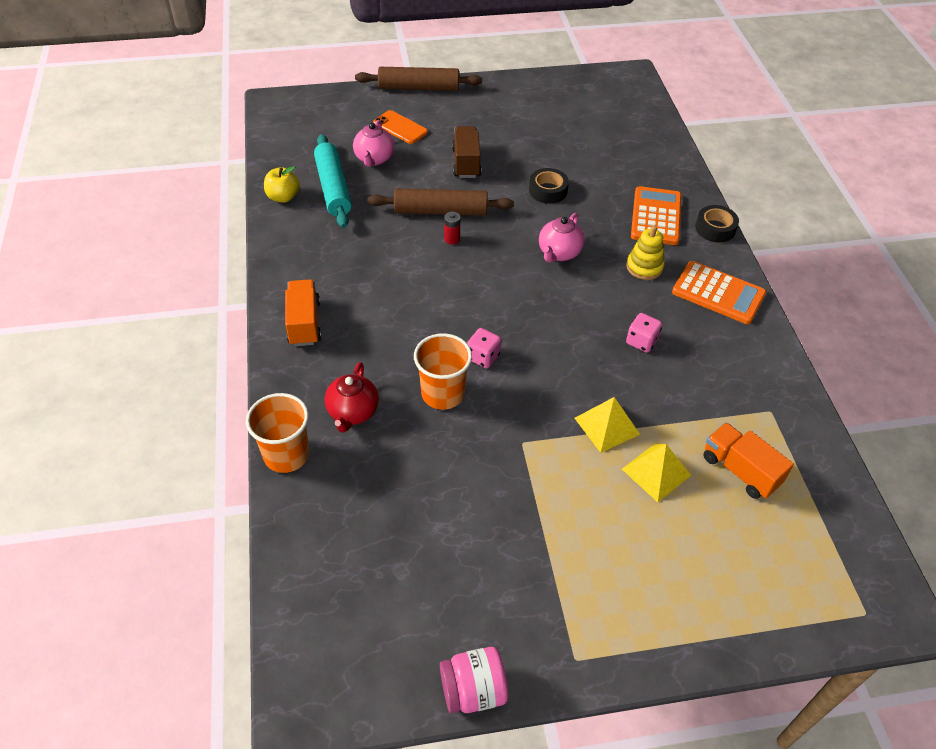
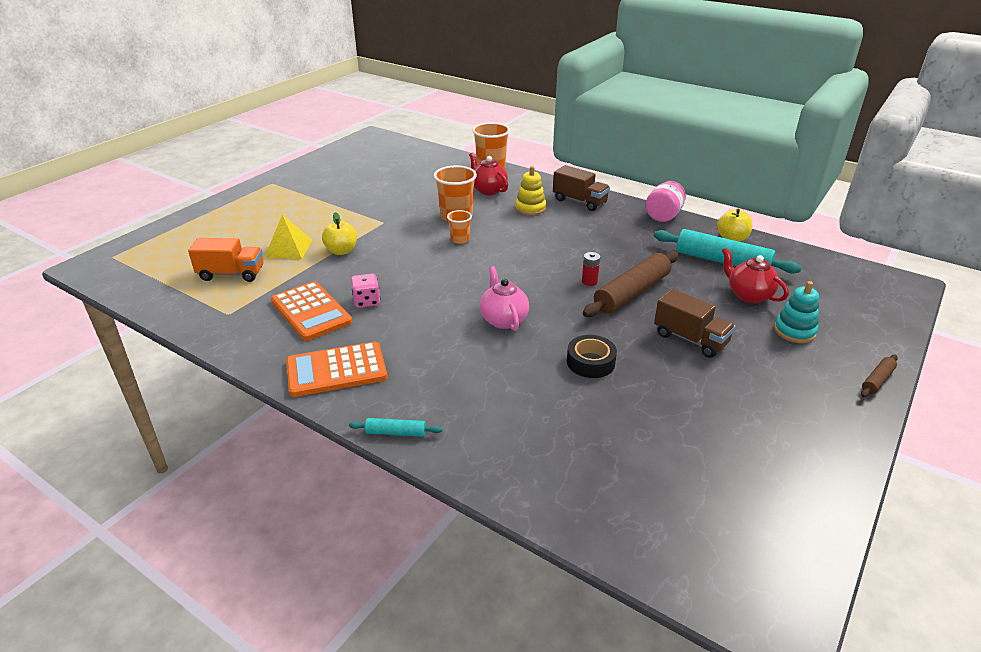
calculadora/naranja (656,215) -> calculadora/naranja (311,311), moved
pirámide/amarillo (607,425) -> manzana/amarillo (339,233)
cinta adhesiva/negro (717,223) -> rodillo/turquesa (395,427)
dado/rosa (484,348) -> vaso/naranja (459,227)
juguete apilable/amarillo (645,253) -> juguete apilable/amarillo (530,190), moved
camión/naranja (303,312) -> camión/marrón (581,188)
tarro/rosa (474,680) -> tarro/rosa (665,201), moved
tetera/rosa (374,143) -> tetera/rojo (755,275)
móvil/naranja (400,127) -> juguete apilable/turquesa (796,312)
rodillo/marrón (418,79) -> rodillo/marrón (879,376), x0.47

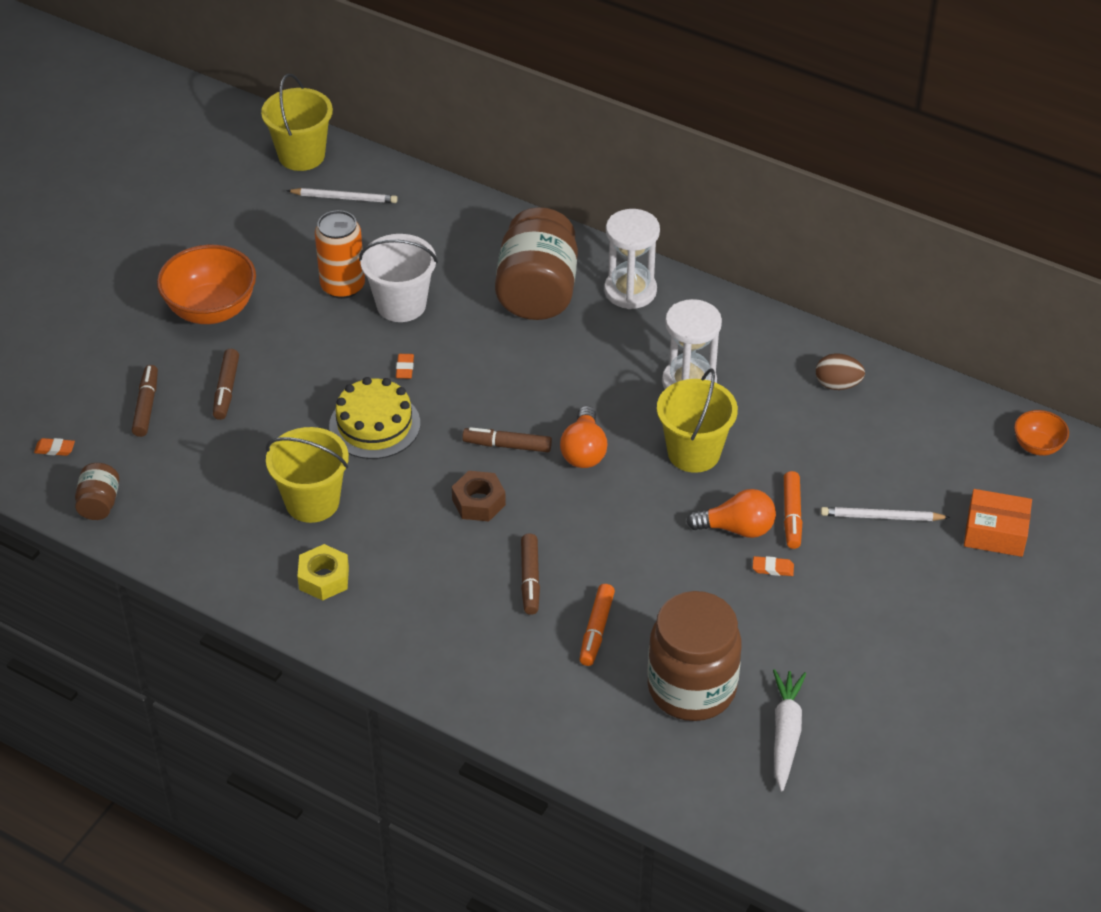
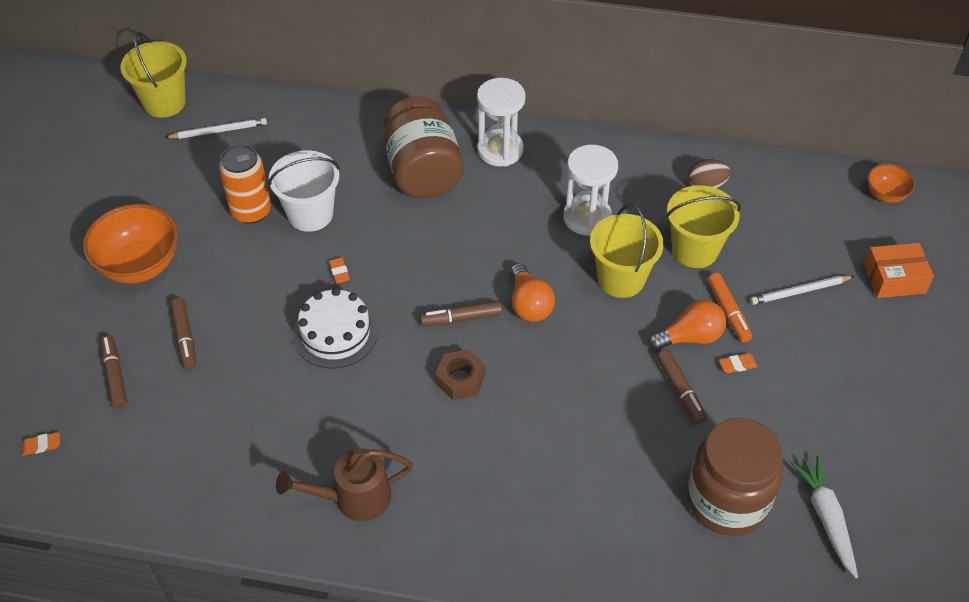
tuerca/amarillo (323,572) -> regadera/marrón (344,484)
tarta/amarillo (374,418) -> tarta/blanco (335,328)
rotulador/marrón (530,574) -> rotulador/marrón (682,387), moved
balde/amarillo (307,475) -> balde/amarillo (703,226), moved
tarro/marrón (97,491) -> none
rotulador/naranja (597,625) -> none

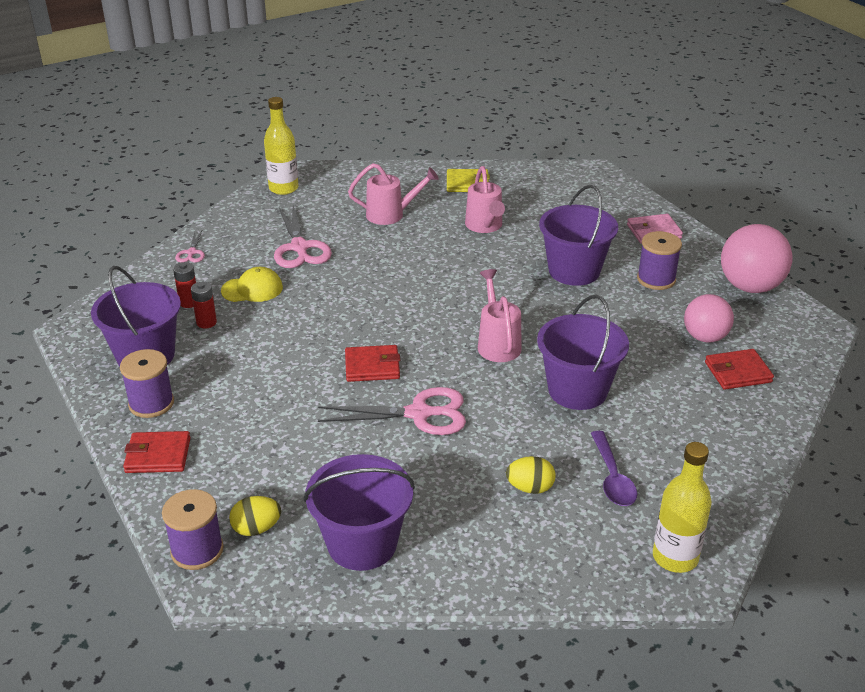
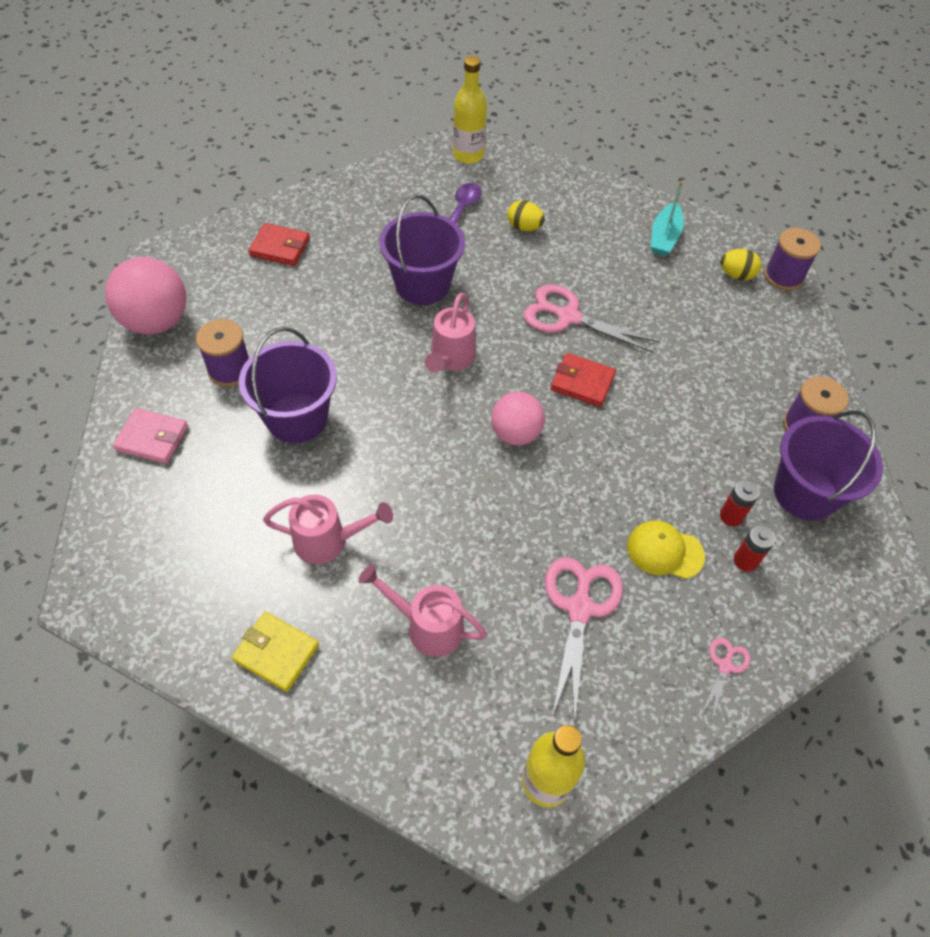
regadera/rosa (485,199) -> regadera/rosa (328,529), 75 degrees clockwise
pelota/rosa (709,318) -> pelota/rosa (518,418), moved
balde/morado (359,512) -> barco/turquesa (667,218)
cartera/rojo (157,452) -> none

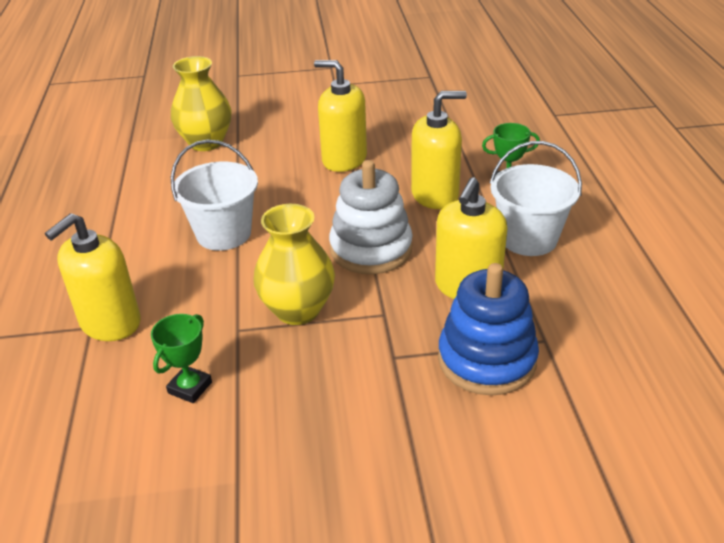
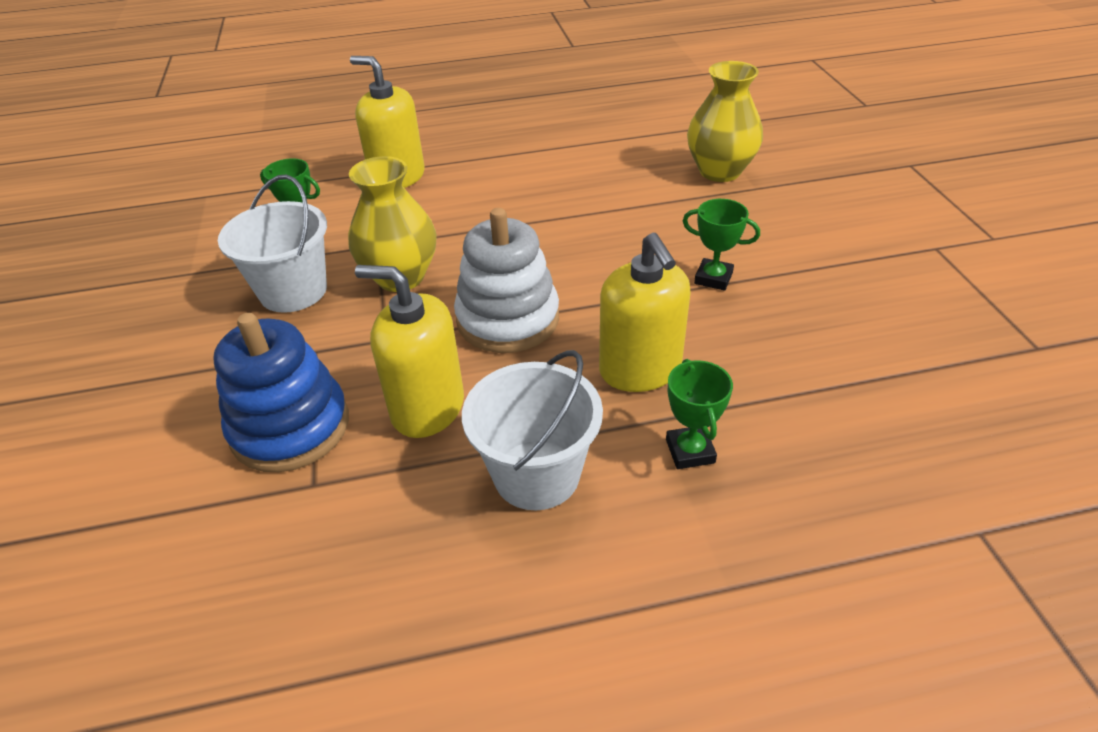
balde/blanco (214,195) -> balde/blanco (272,244), moved
dispensador de jabón/amarillo (340,116) -> trofeo/verde (721,245)

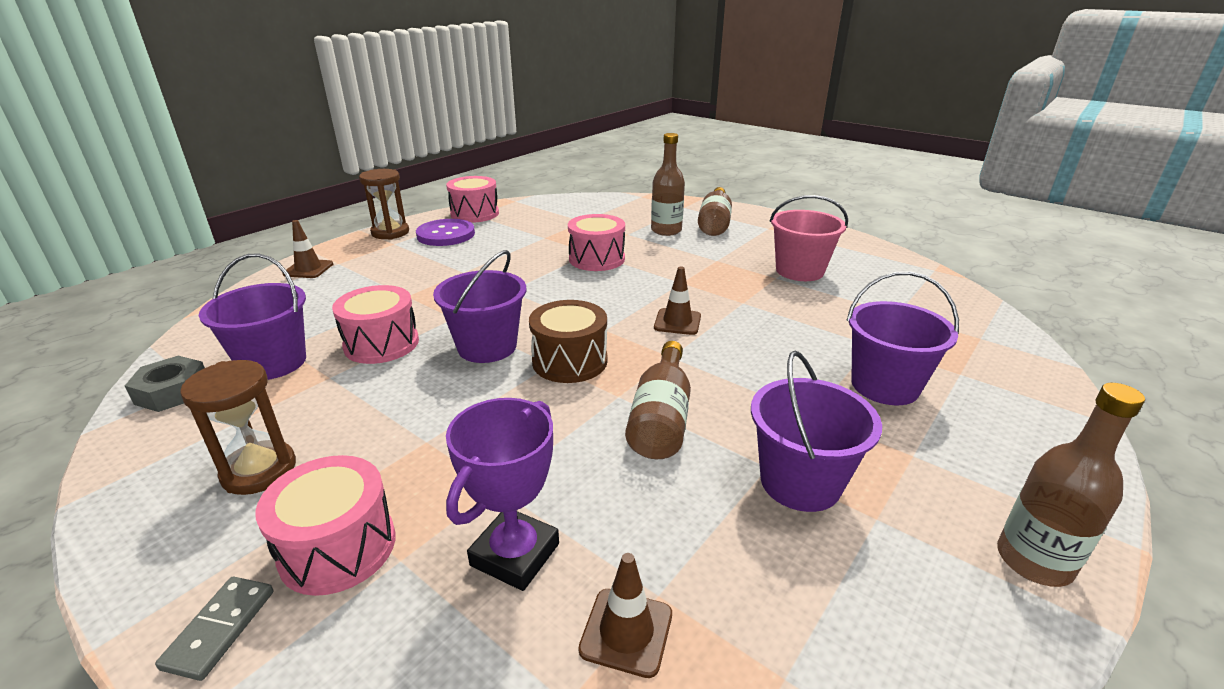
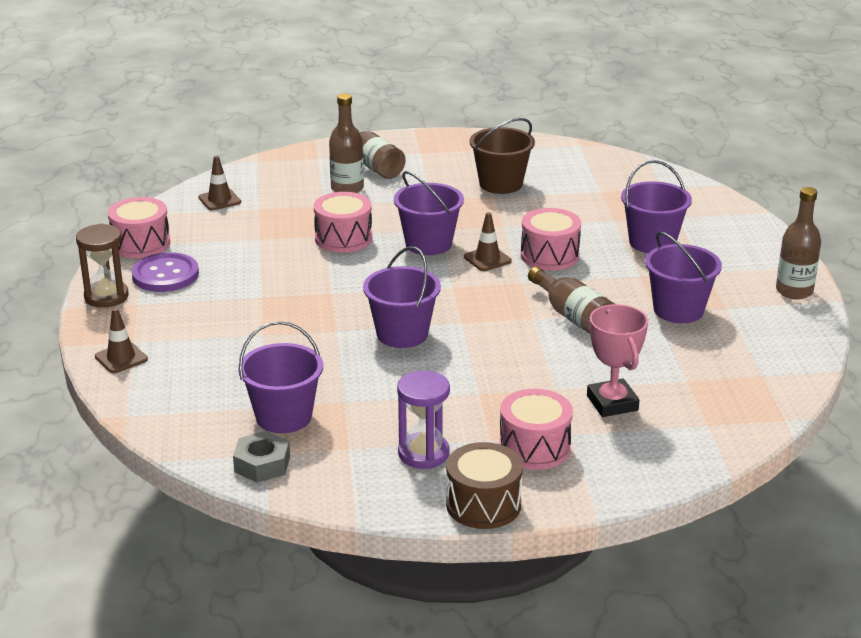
cono de tráfico/marrón (625,615) -> cono de tráfico/marrón (219,183), moved
none -> balde/morado (429,213)
reloj de arena/marrón (238,427) -> reloj de arena/morado (423,420)
tambor/marrón (568,341) -> tambor/marrón (484,485), moved
balde/rosa (808,238) -> balde/marrón (502,156)
tambor/rosa (375,324) -> tambor/rosa (551,239), moved
trofeo/morado (502,494) -> trofeo/rosa (617,360)
ficha de dominó/gris (214,629) -> none

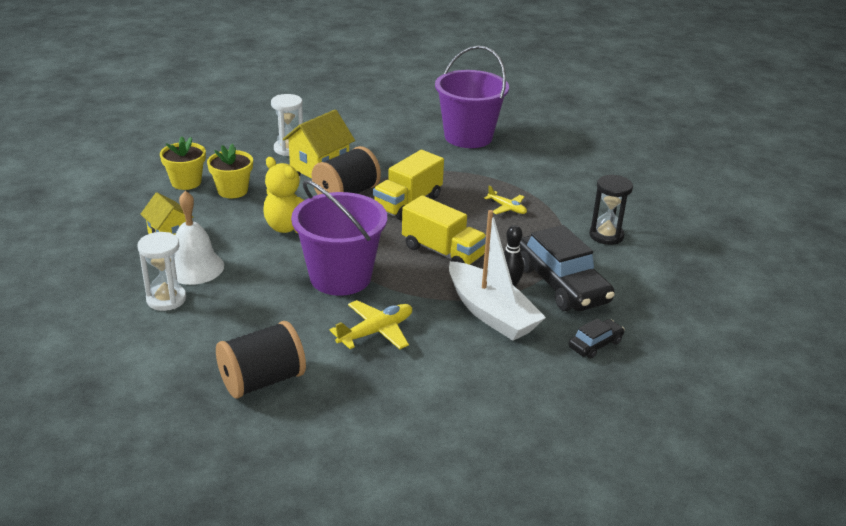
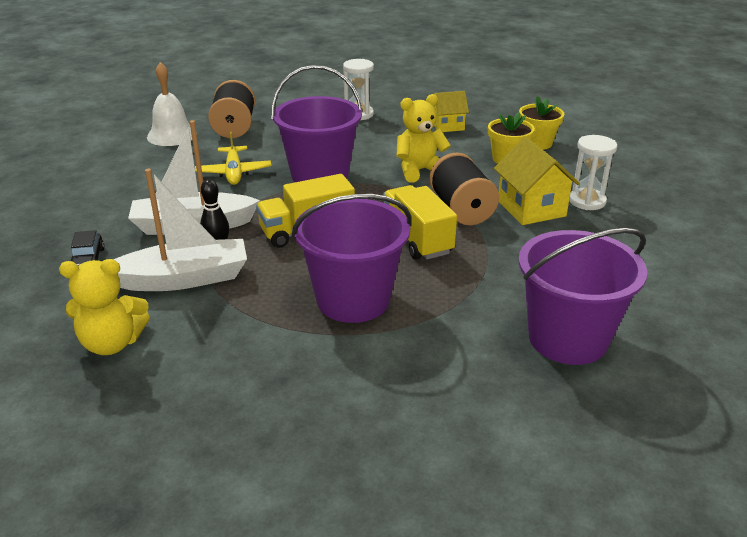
none -> osito/amarillo (104,307)
coche/negro (567,268) -> barco/blanco (180,230)
campana/blanco (194,238) -> campana/blanco (169,104), moved
avión/amarillo (505,199) -> balde/morado (352,258)
reloj de arena/negro (611,210) -> none

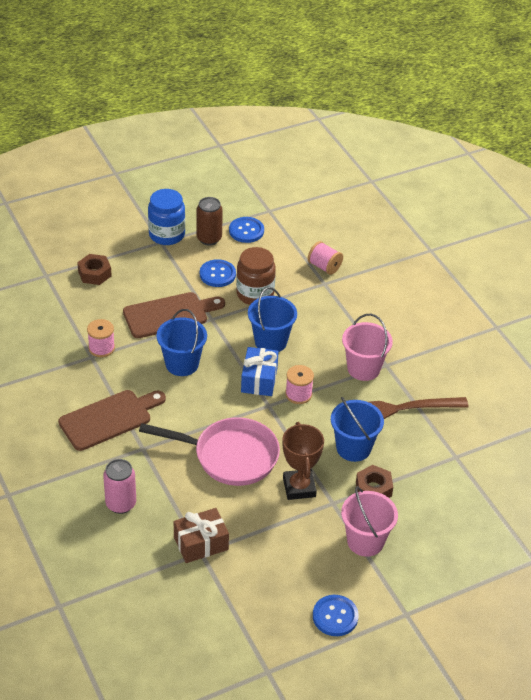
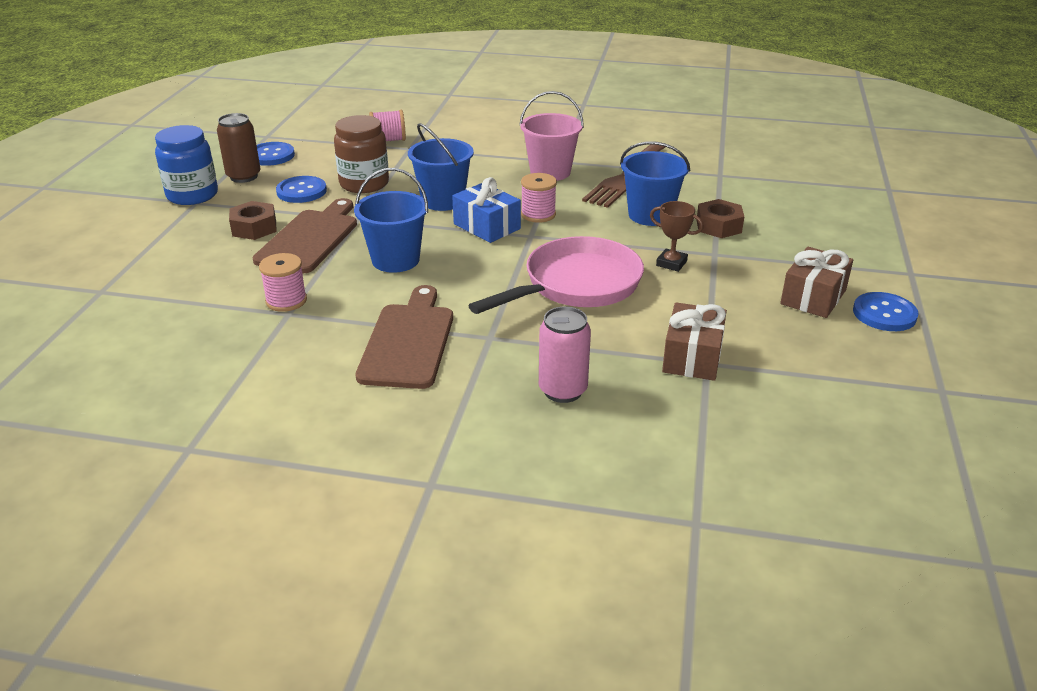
tuerca/marrón (94,269) -> tuerca/marrón (253,220), moved
trofeo/marrón (303,461) -> trofeo/marrón (677,236), x0.63
none -> regalo/marrón (816,282)
balde/rosa (369,521) -> none

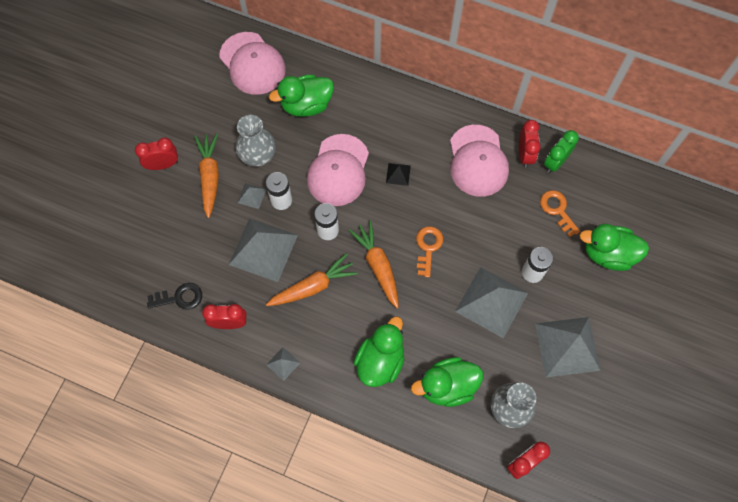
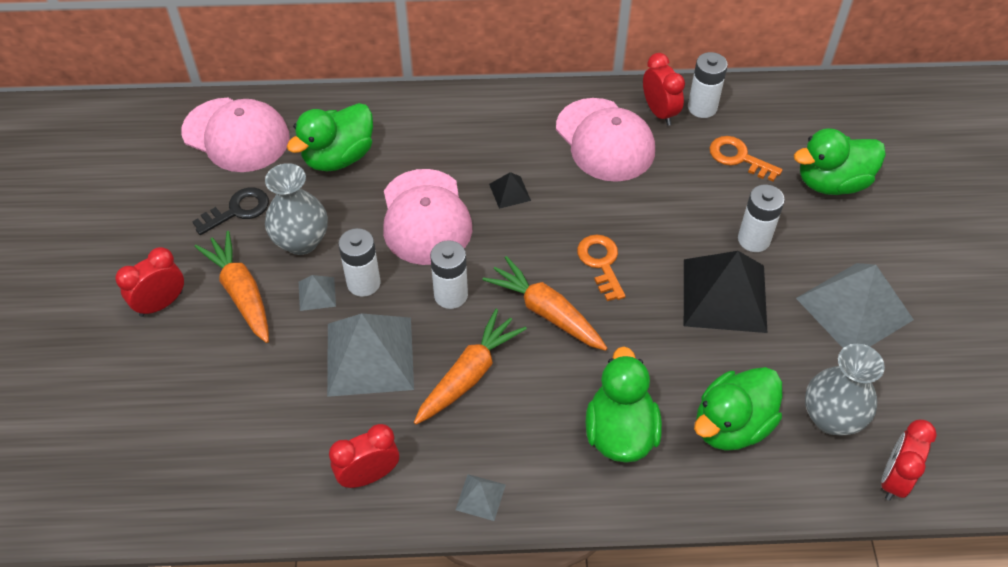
llave/negro (174,296) -> llave/negro (230,211), moved
pirámide/gris (491,302) -> pirámide/negro (725,292)
despertador/verde (561,151) -> pila/blanco (708,85)

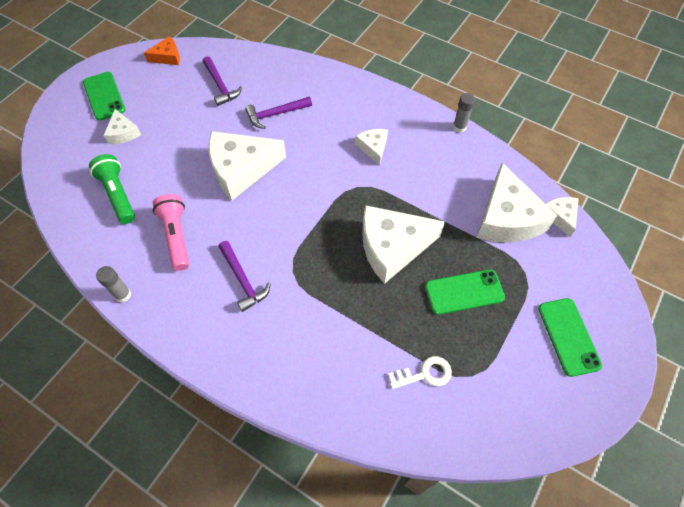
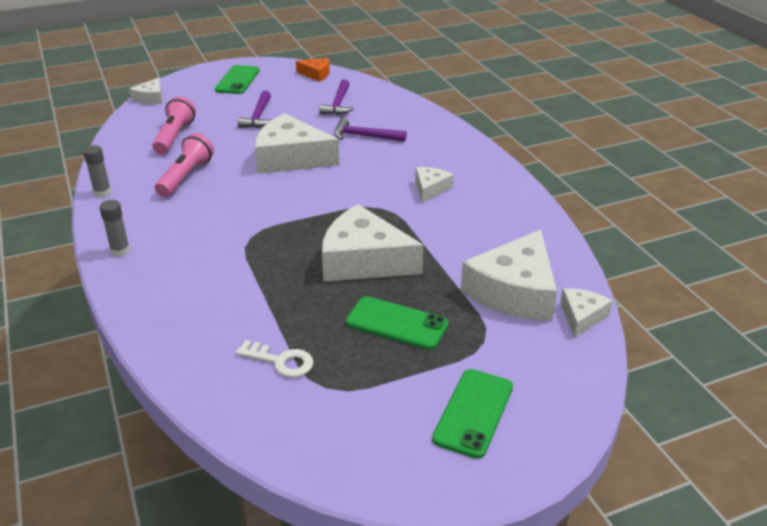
barra de pegamento/gris (464,112) -> barra de pegamento/gris (114,228), moved
queso/blanco (122,126) -> queso/blanco (145,91), moved
lámpara de mano/verde (112,189) -> lámpara de mano/rosa (174,125)
martillo/morado (244,276) -> martillo/morado (255,109), moved

